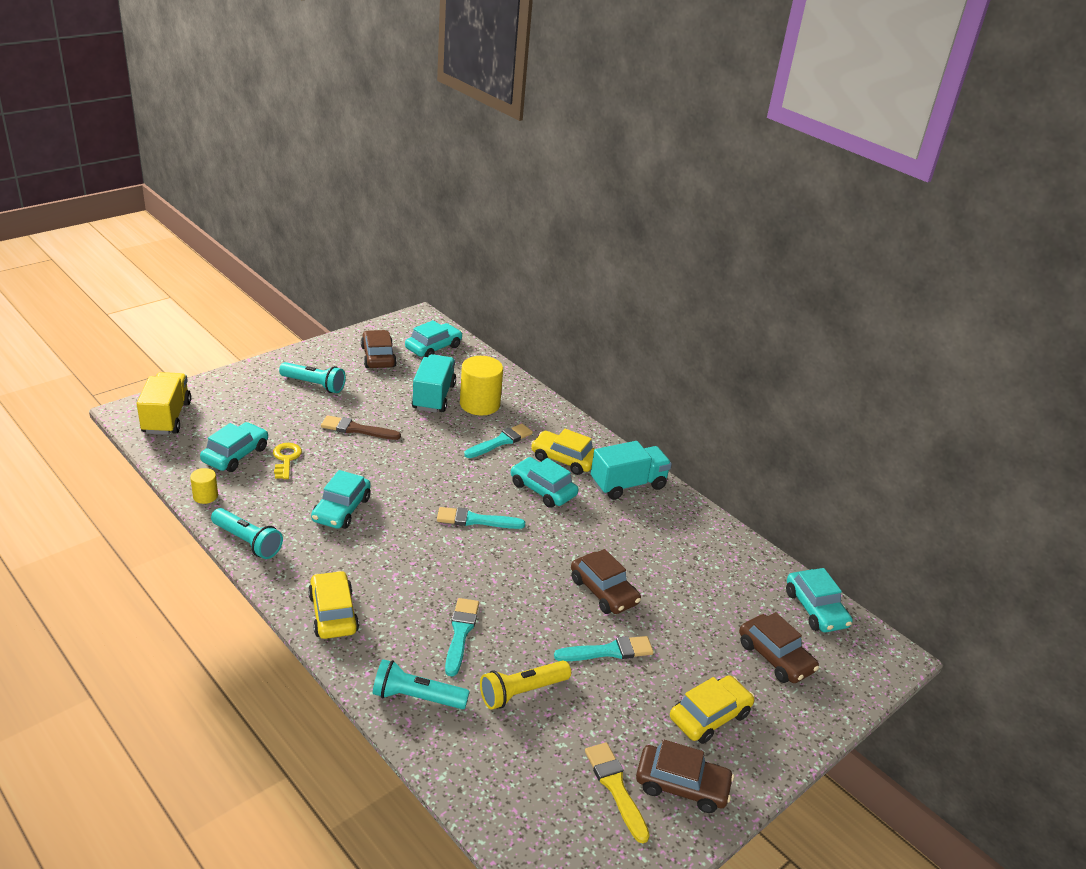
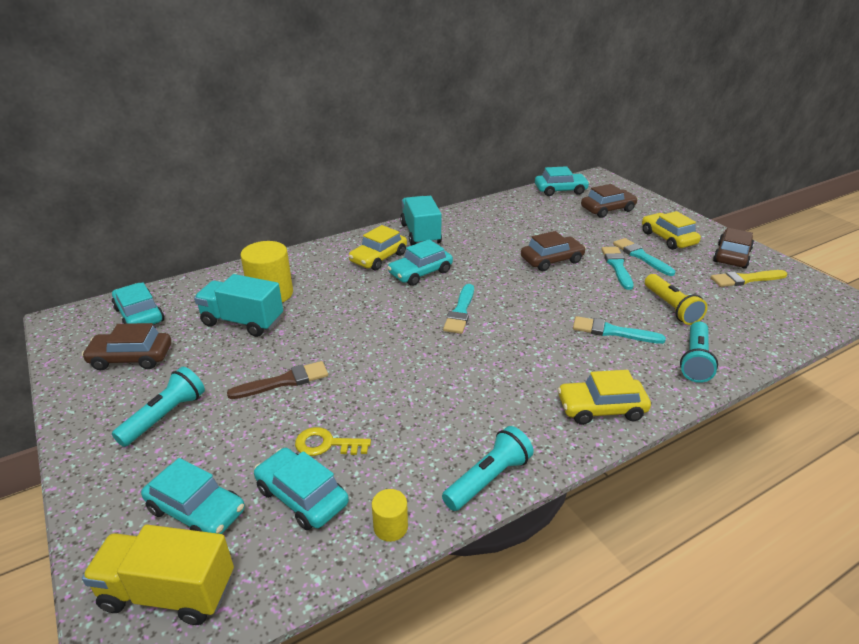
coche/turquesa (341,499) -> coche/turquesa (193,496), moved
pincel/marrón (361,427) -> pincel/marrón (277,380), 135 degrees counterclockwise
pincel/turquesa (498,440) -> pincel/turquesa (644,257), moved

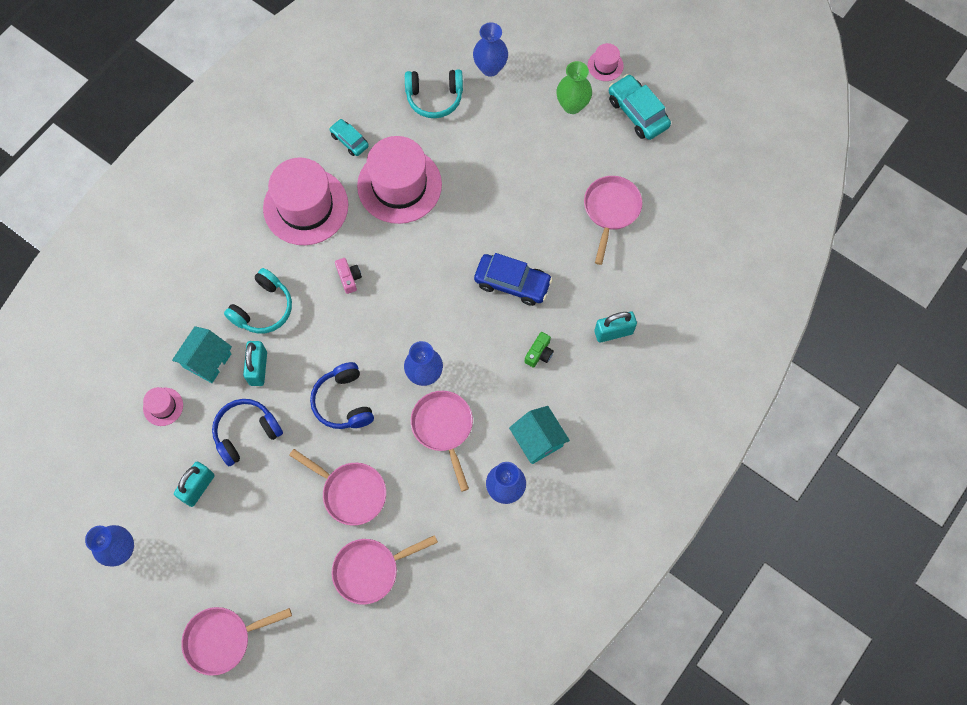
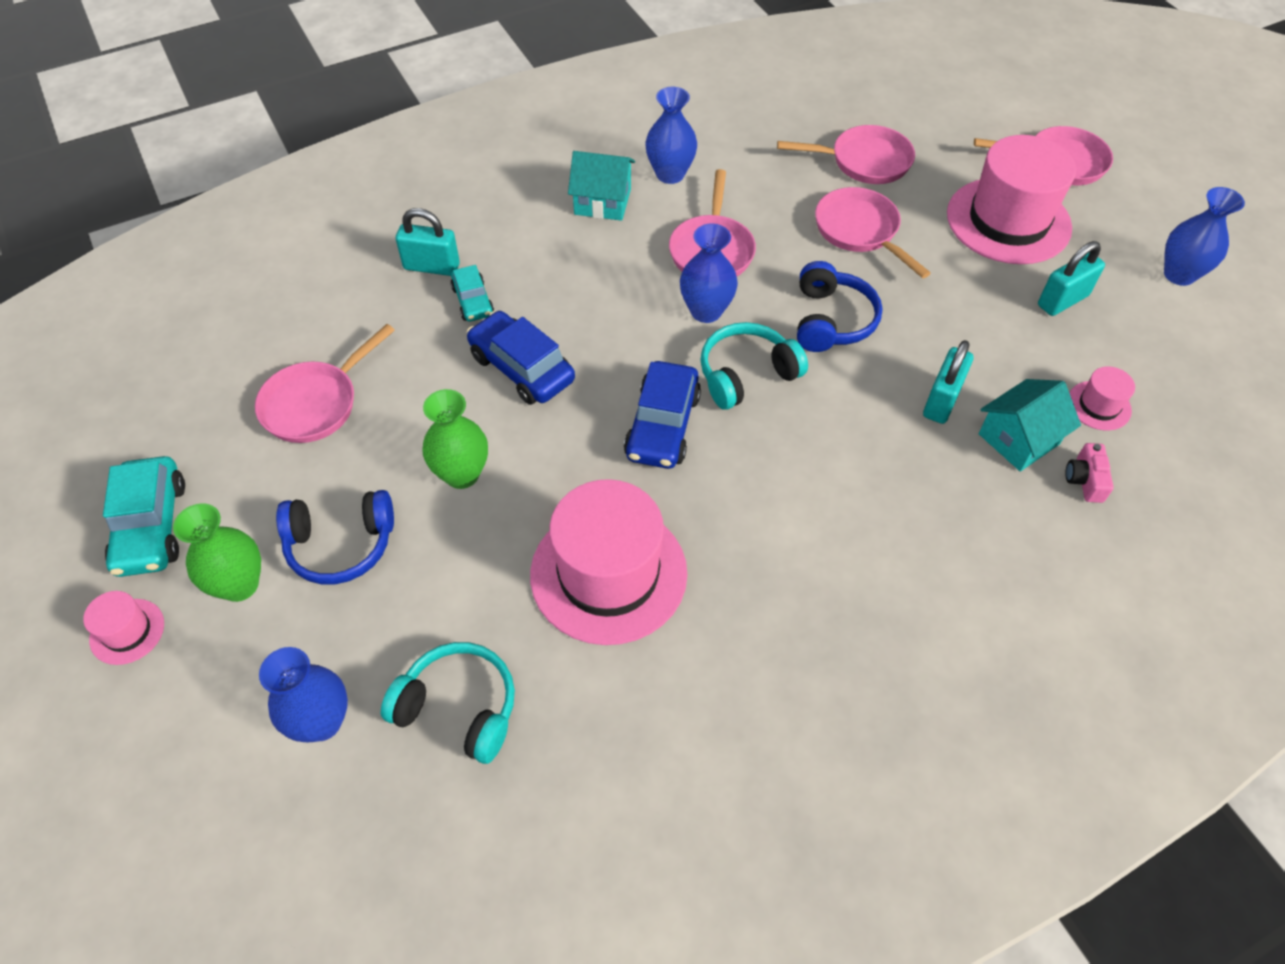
auriculares/azul (247,432) -> auriculares/azul (335,537), moved
none -> florero/verde (455,439)
coche/turquesa (349,137) -> coche/turquesa (472,293), moved
casa/turquesa (539,435) -> casa/turquesa (601,186), 75 degrees counterclockwise
none -> coche/azul (662,415)
auriculares/turquesa (258,301) -> auriculares/turquesa (754,366), moved
sombrero/rosa (305,201) -> sombrero/rosa (1011,199), moved
cámara/rosa (348,276) -> cámara/rosa (1089,473), moved
cámara/verde (539,350) -> none

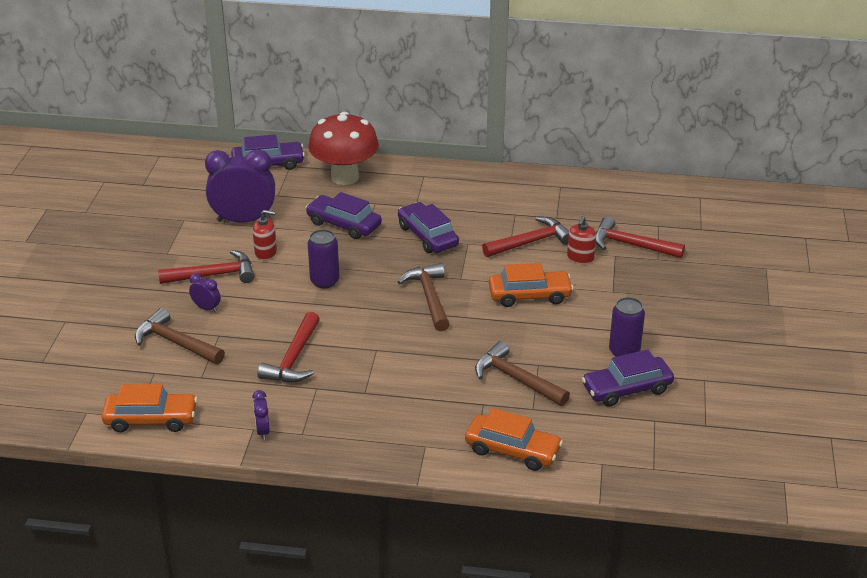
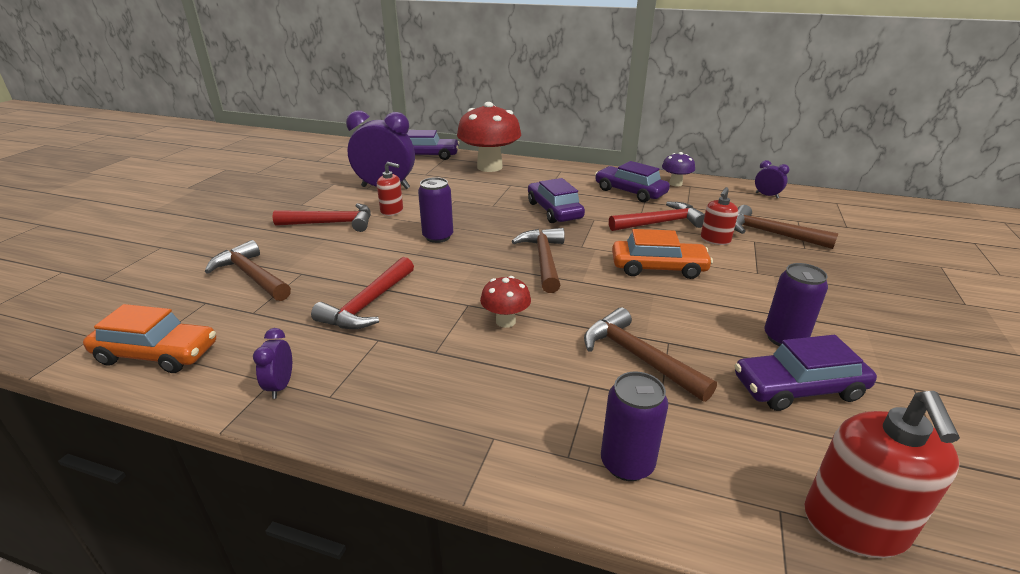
none -> seta/rojo (505,302)
coche/morado (343,215) -> coche/morado (632,181), moved
coche/naranja (514,439) -> lata/morado (634,426)
none -> seta/morado (678,169)
martillo/rojo (640,237) -> martillo/marrón (786,227)
despertador/morado (205,293) -> despertador/morado (772,179), moved
none -> dispensador de jabón/rojo (882,474)

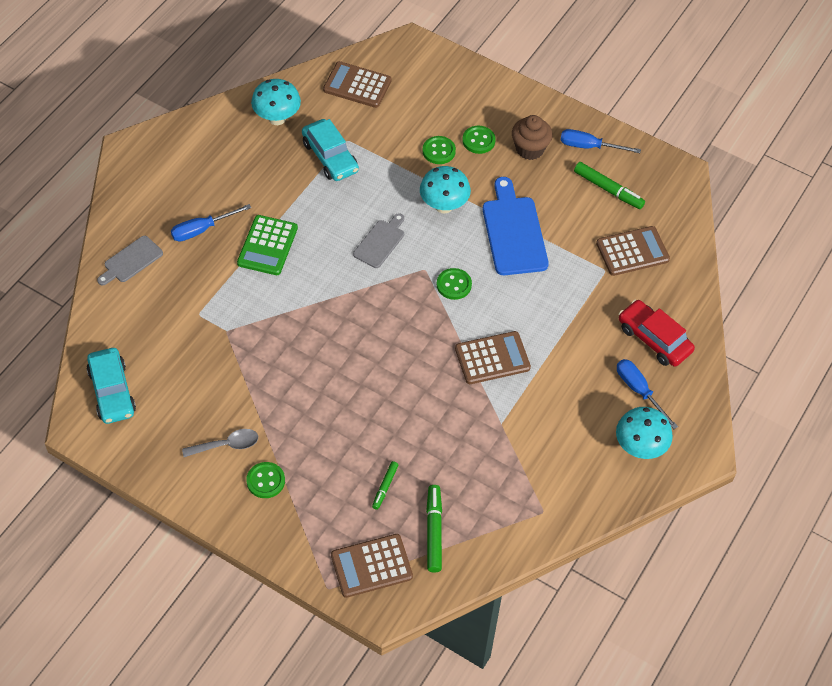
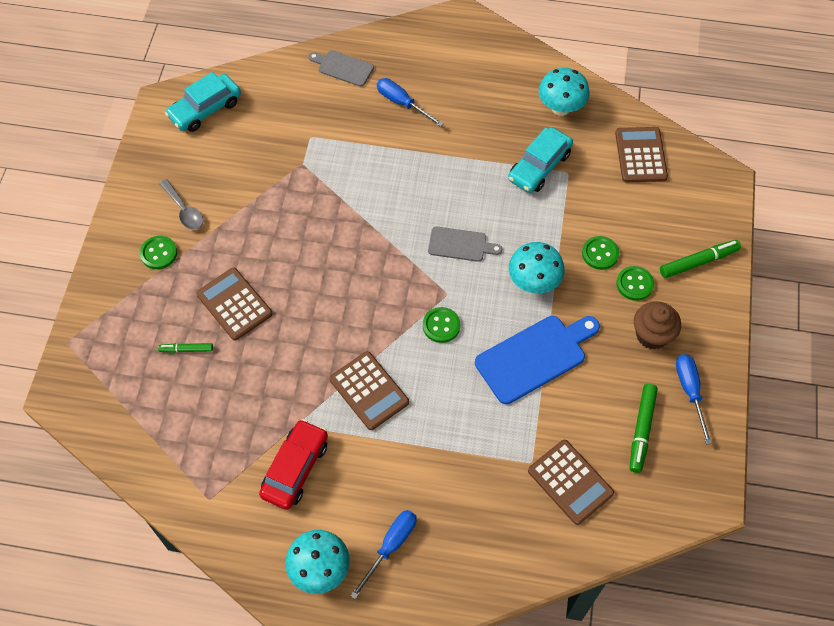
calculadora/marrón (372,566) -> calculadora/marrón (234,304), moved
coche/rojo (657,333) -> coche/rojo (293,464), moved
rotulador/verde (434,529) -> rotulador/verde (700,259), moved
calculadora/verde (267,245) -> none

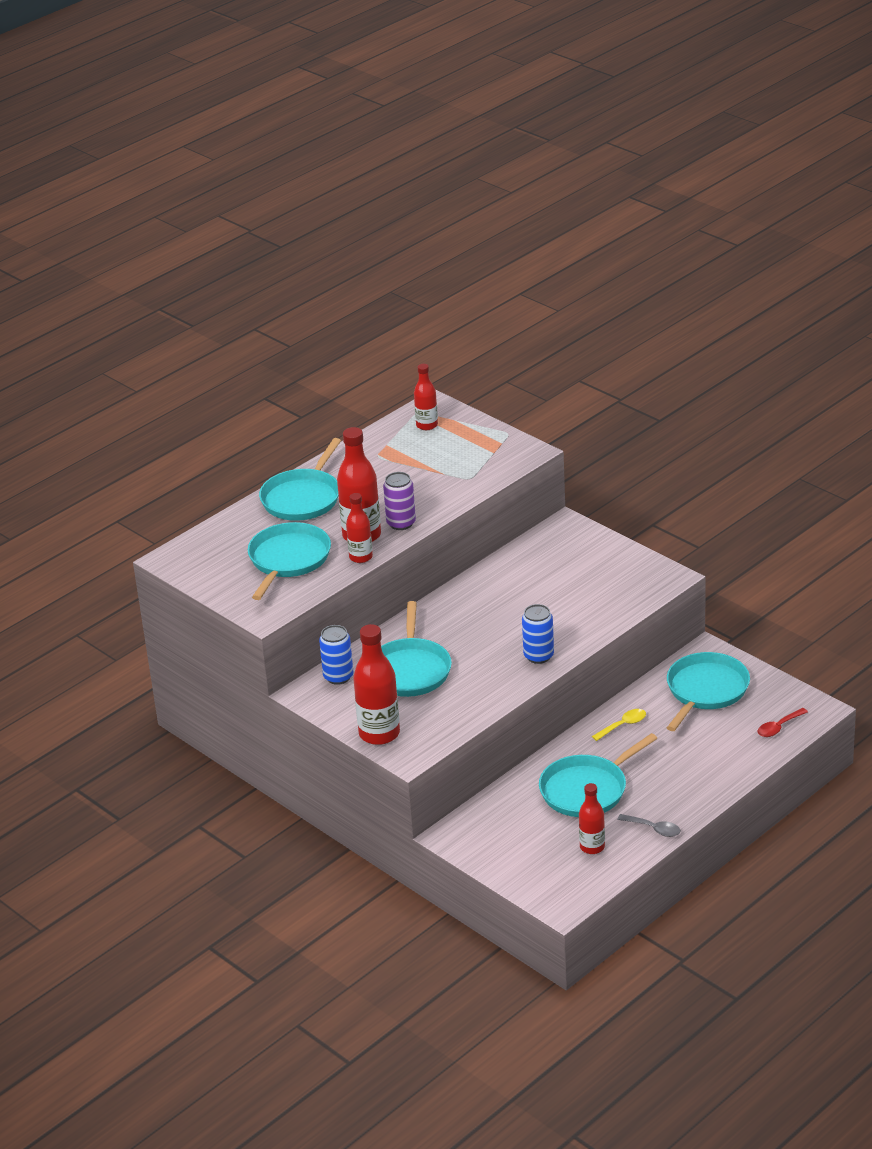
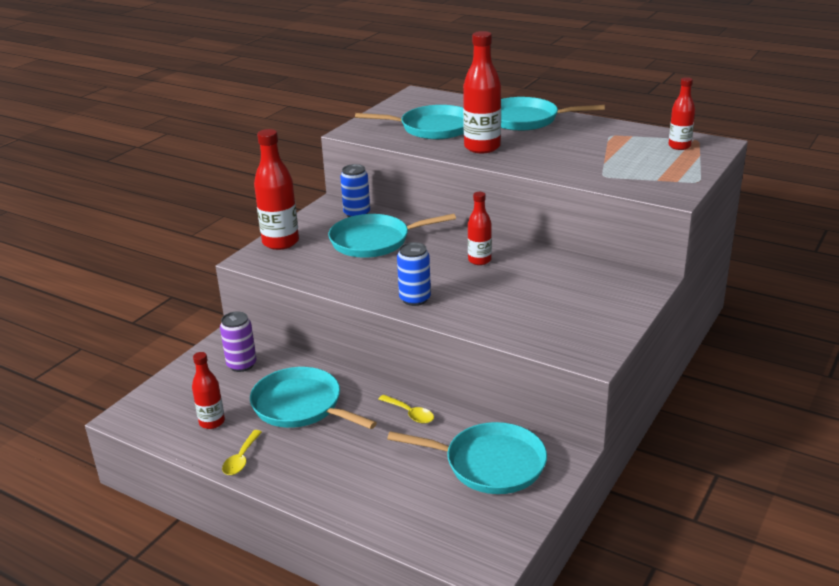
lata/morado (399,501) -> lata/morado (238,341), moved
cuchara/gris (649,825) -> cuchara/amarillo (242,452)
botella/rojo (359,528) -> botella/rojo (480,228), moved
cuchara/rojo (783,722) -> none

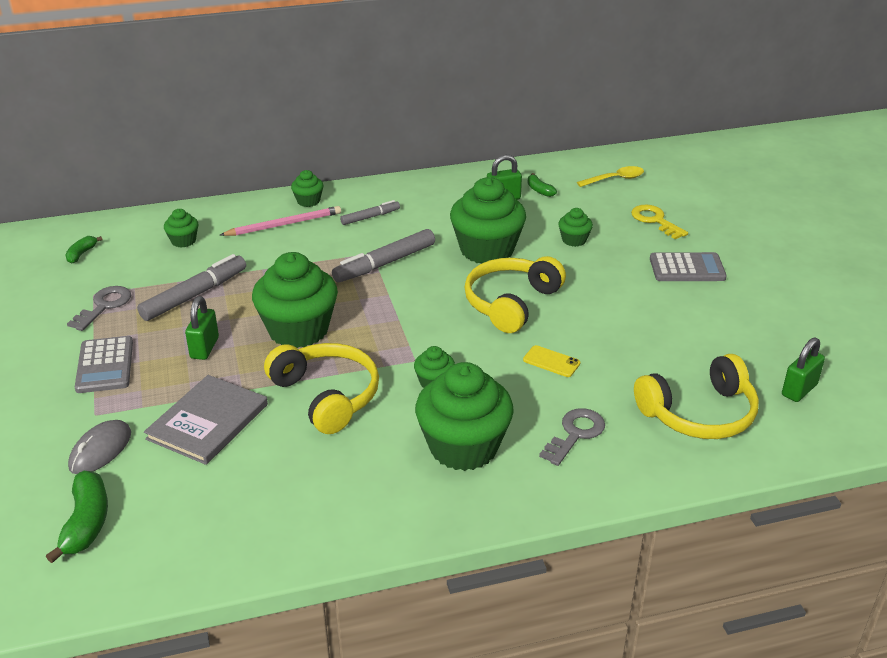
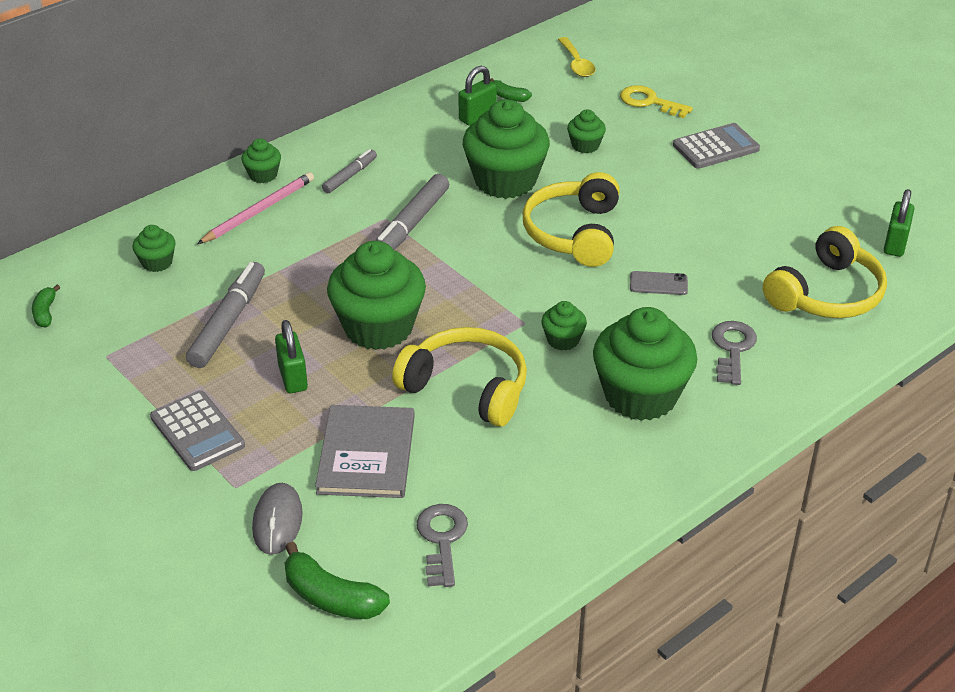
plátano/verde (77,517) -> plátano/verde (337,580), 150 degrees clockwise
llave/gris (99,308) -> llave/gris (442,545), moved
cuchara/amarillo (610,176) -> cuchara/amarillo (577,57), 120 degrees clockwise
móvil/amarillo (551,361) -> móvil/gris (659,283)

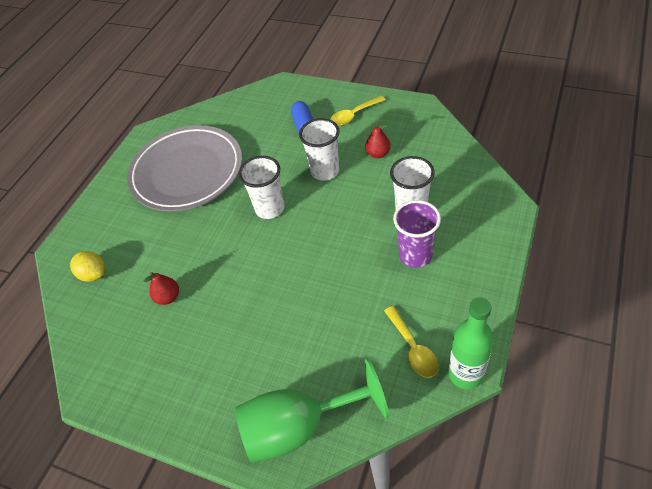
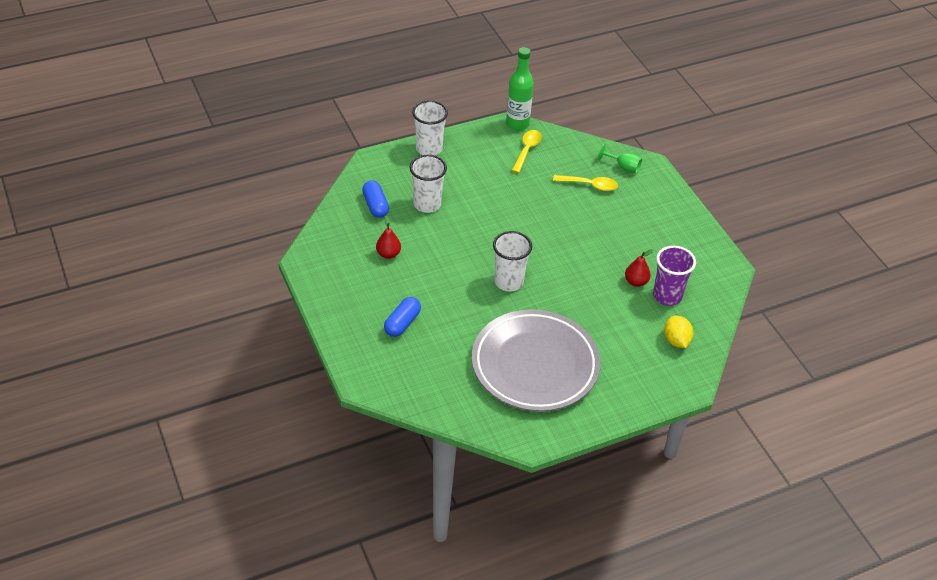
none -> cápsula/azul (375,199)
vaso/blanco (319,149) -> vaso/blanco (430,128), moved
cuchara/amarillo (357,111) -> cuchara/amarillo (585,183), moved
copa/verde (312,410) -> copa/verde (620,159), x0.44
vaso/morado (417,234) -> vaso/morado (674,276), moved

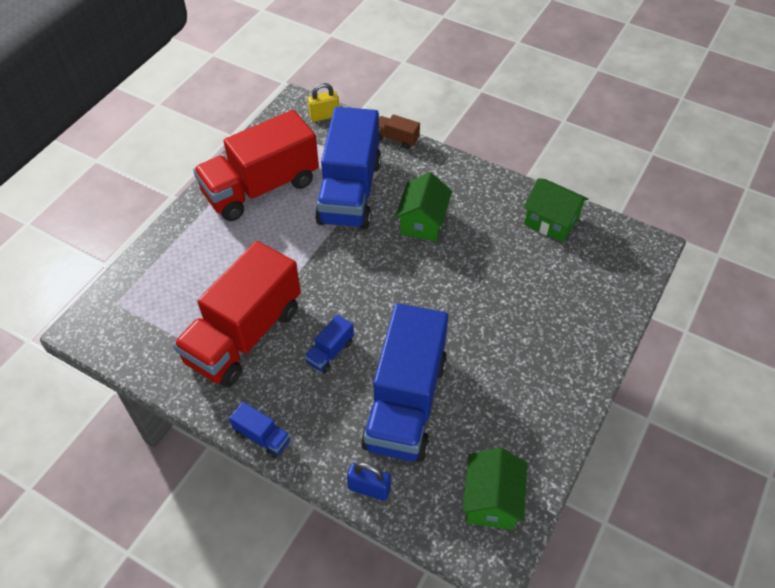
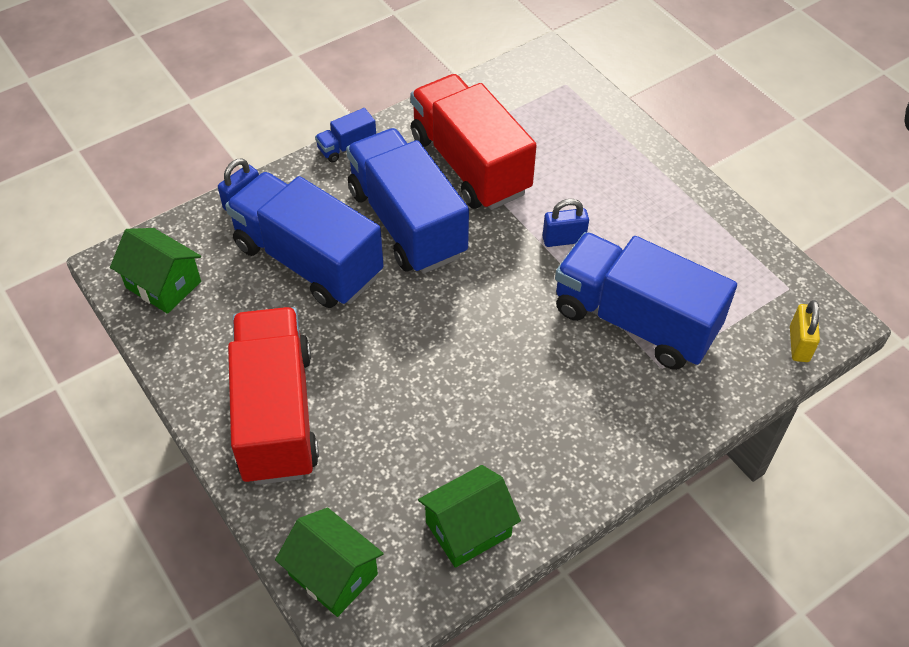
camión/rojo (256,165) -> camión/rojo (273,396), moved
casa/verde (423,207) -> casa/verde (329,562), moved
camión/azul (329,343) -> camión/azul (407,201), x2.47
none -> candado/azul (565,223)
camión/marrón (399,131) -> none

